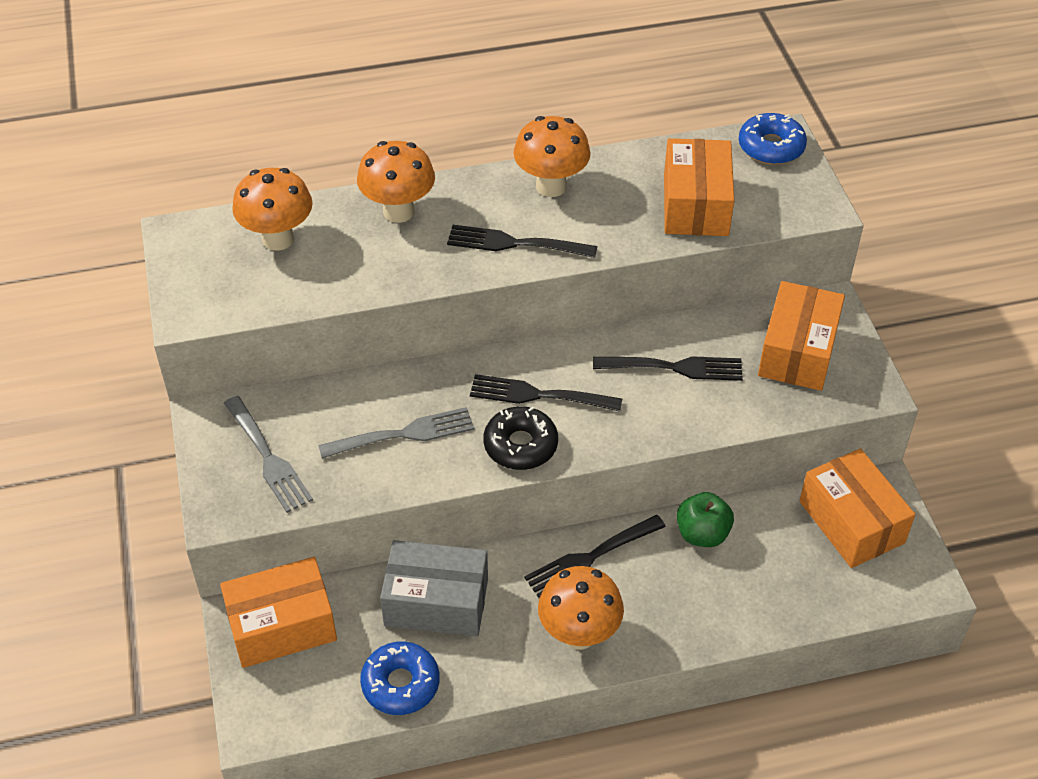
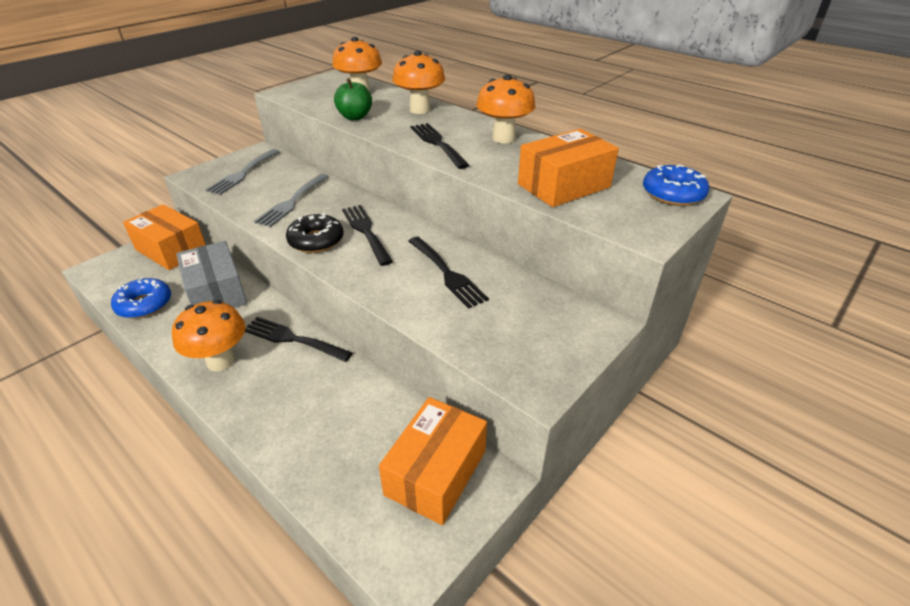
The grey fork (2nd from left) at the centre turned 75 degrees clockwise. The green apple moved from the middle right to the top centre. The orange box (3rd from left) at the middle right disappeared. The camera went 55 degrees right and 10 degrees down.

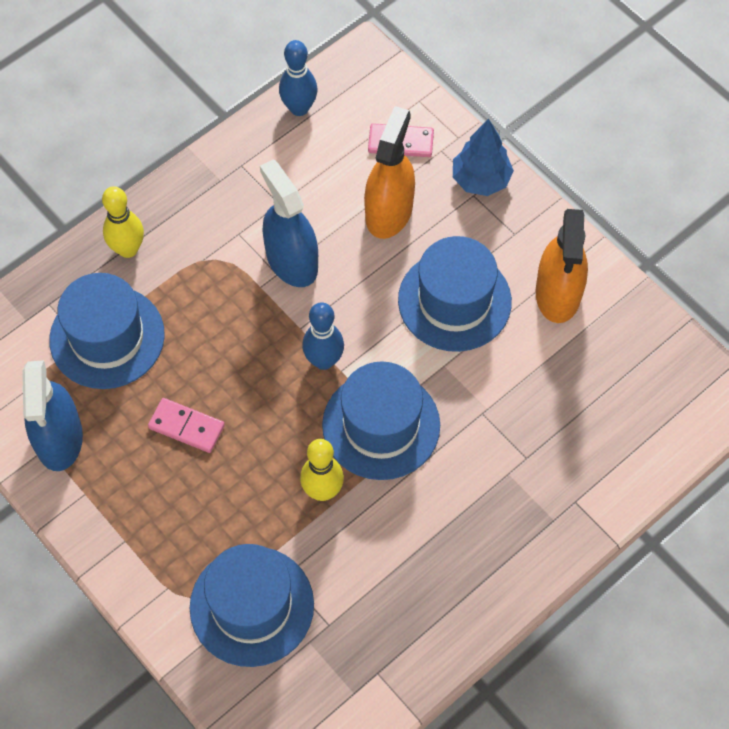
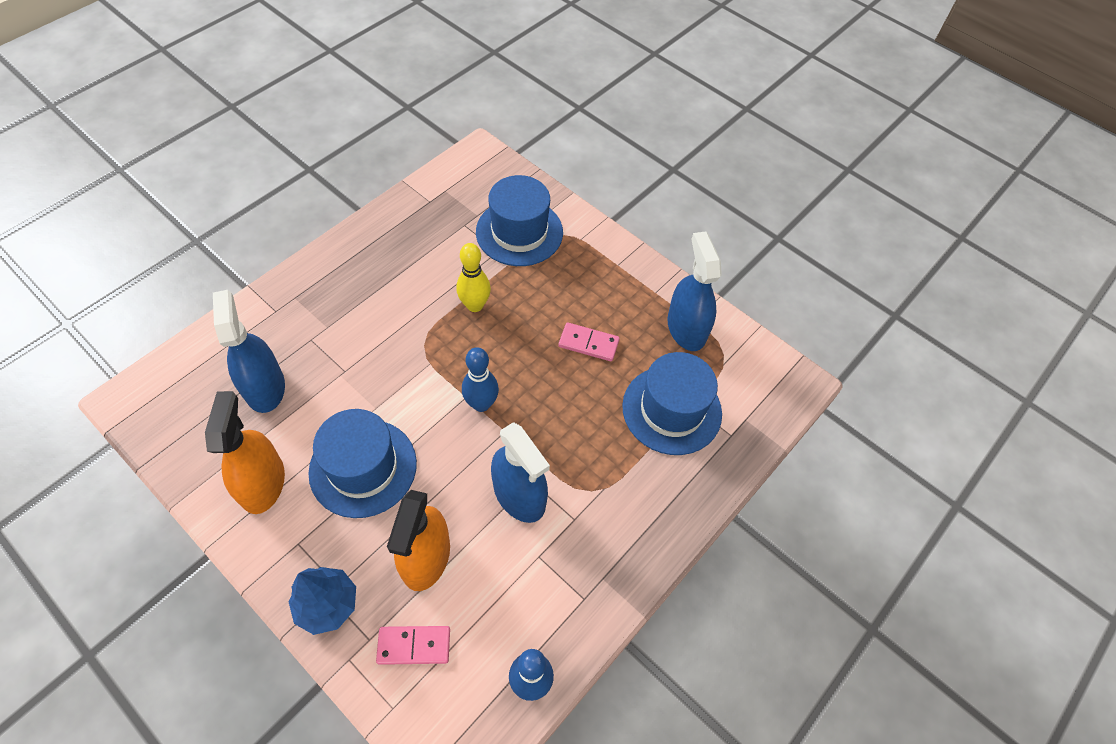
The yellow bowling pin (1st from left) at the top left disappeared. The blue hat (3rd from left) at the centre disappeared. The blue spray bottle (1st from left) at the middle left appeared. The camera went 170 degrees right and 5 degrees down.

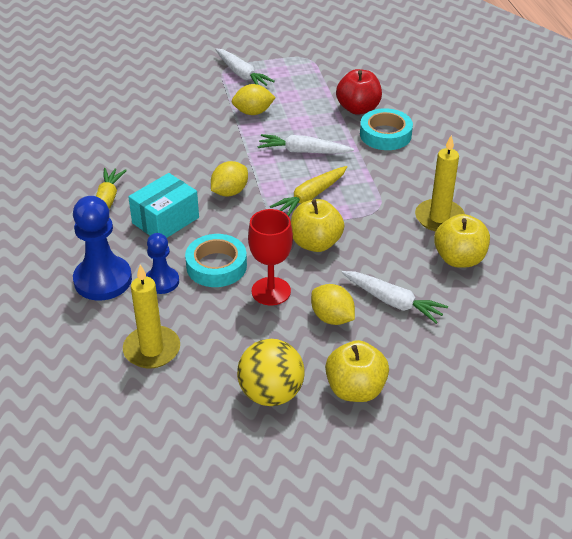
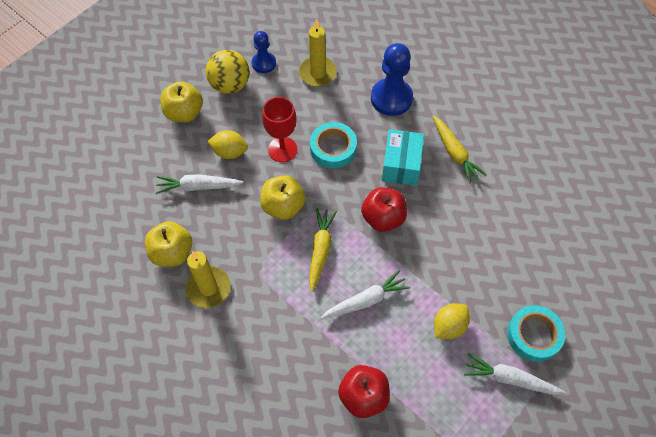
The blue pawn (2nd from left in the first image) moved from the middle left to the top centre. The yellow lemon (1st from left) at the top centre was replaced by the red apple (2nd from left) at the centre. The turquoise tape (2nd from left) moved from the top right to the bottom right. The camera went 145 degrees right and 20 degrees up.

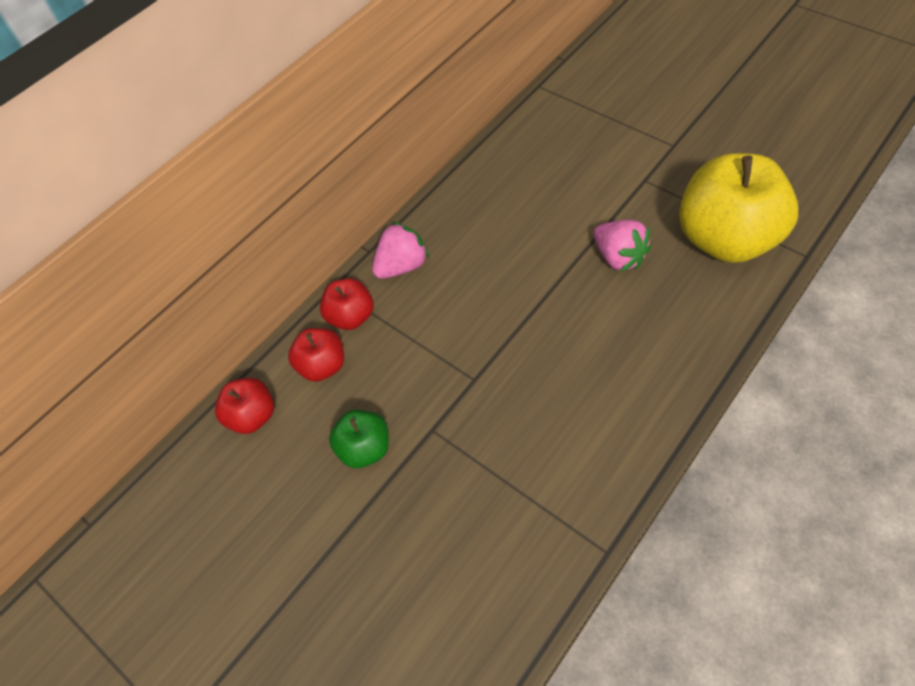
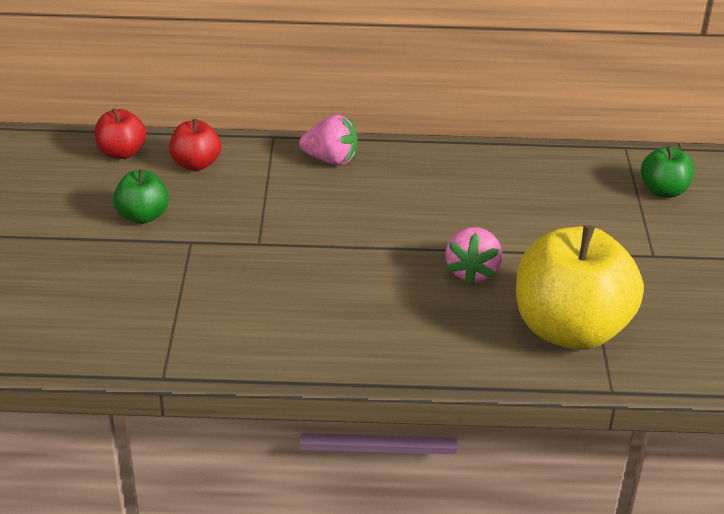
The red apple (3rd from left) at the centre disappeared. The green apple (2nd from left) at the middle right appeared. The camera went 45 degrees right and 20 degrees down.

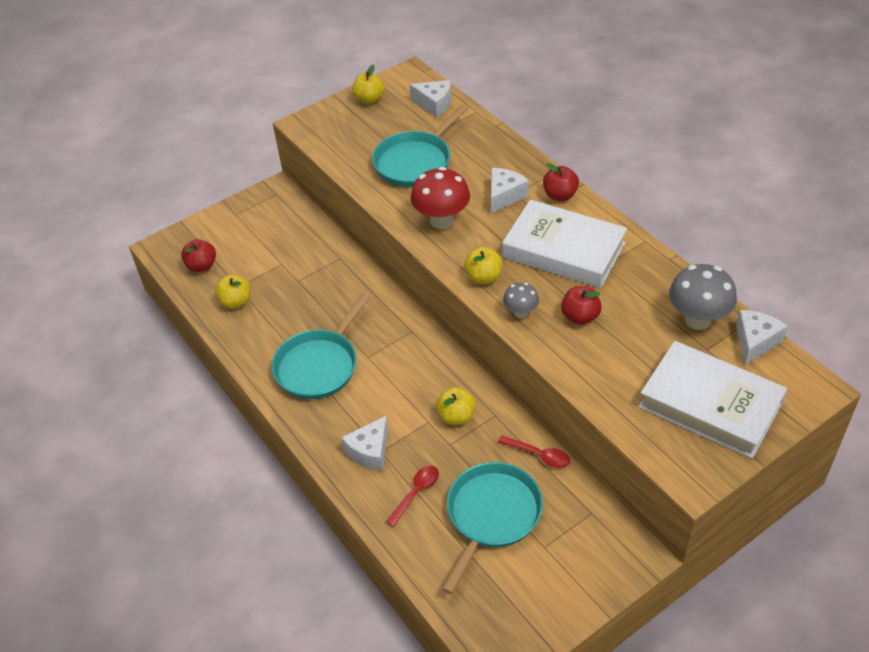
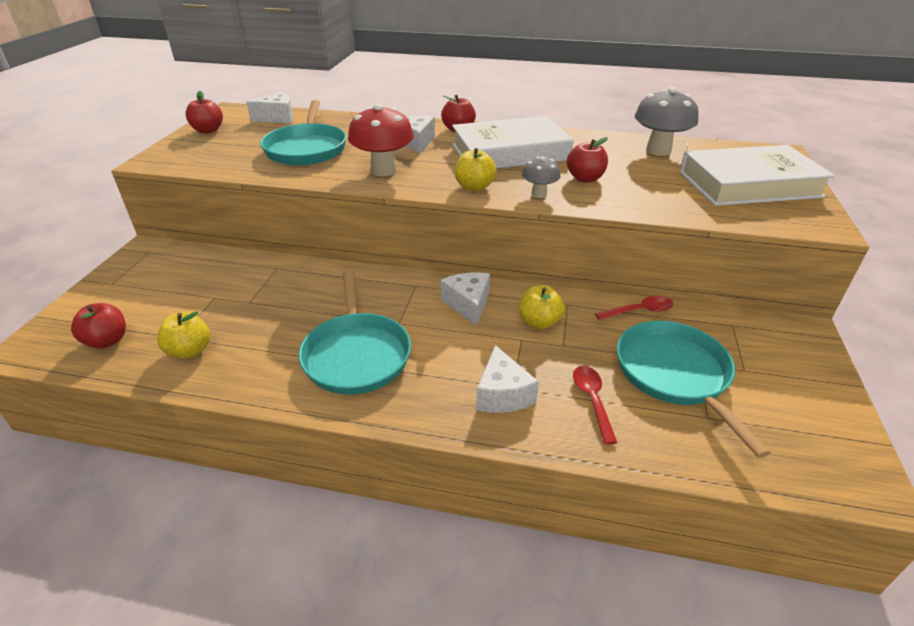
The yellow apple (2nd from left) at the top centre became the red apple (2nd from left) at the top left. The white cheese (4th from left in the first image) moved from the middle right to the centre. The camera went 45 degrees left and 10 degrees down.

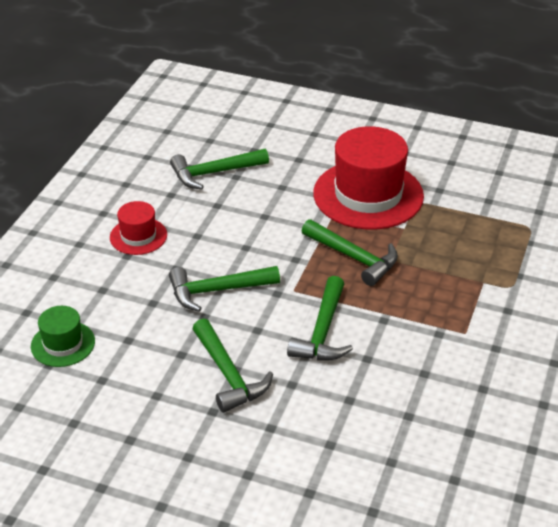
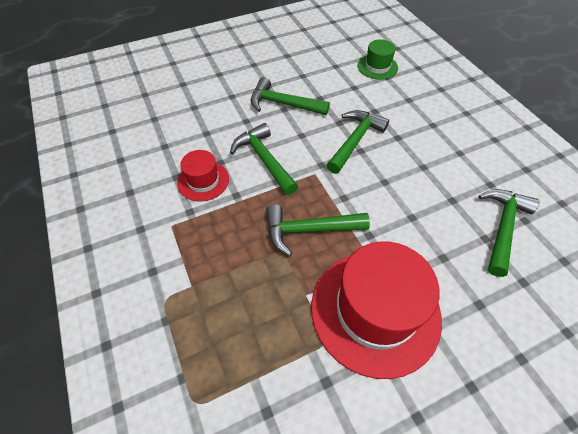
The red hat (1st from left) moved from the middle left to the centre. The camera went 135 degrees right and 15 degrees up.

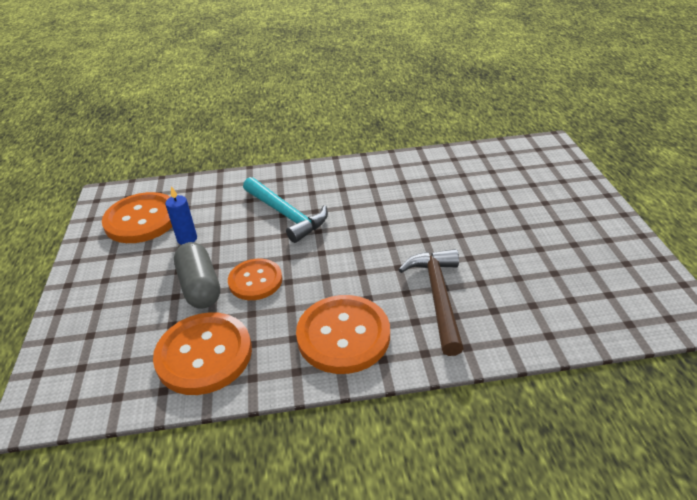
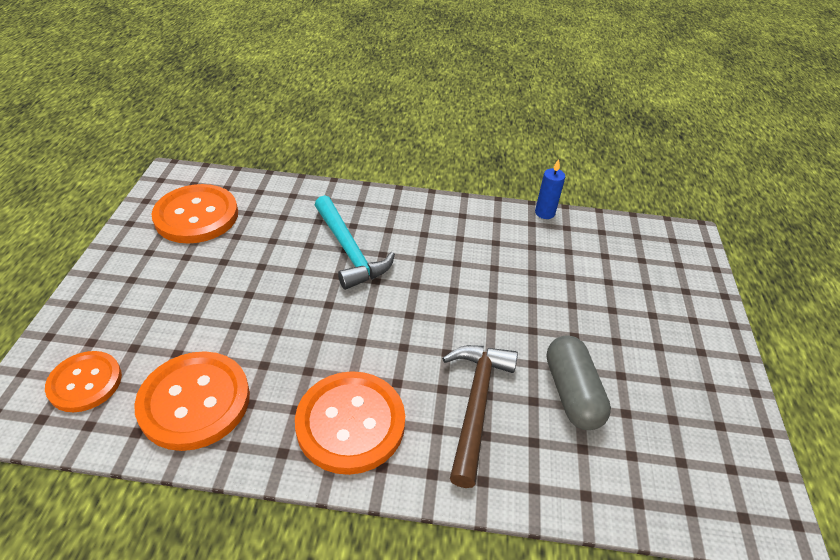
The blue candle moved from the middle left to the centre. The grey capsule moved from the middle left to the bottom right. The orange button (3rd from left in the first image) moved from the centre to the bottom left. The camera went 10 degrees right and 5 degrees up.

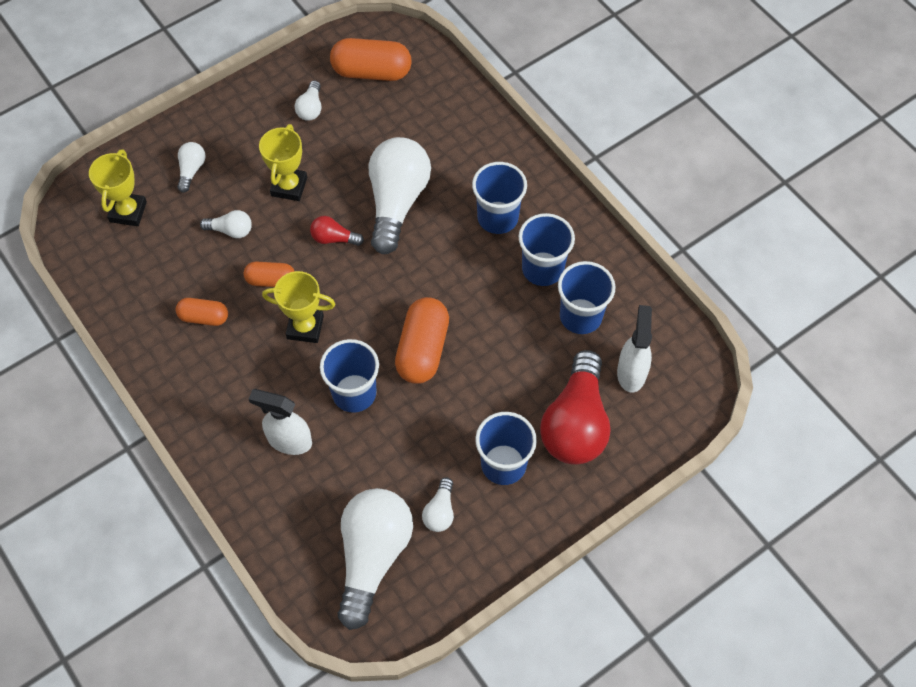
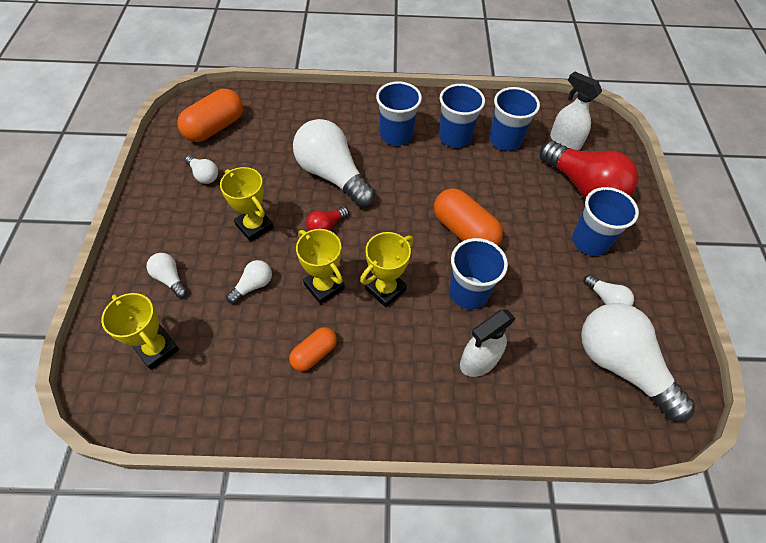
The orange capsule (2nd from left) at the middle left was replaced by the yellow trophy (3rd from left) at the centre. The camera went 55 degrees left and 5 degrees down.

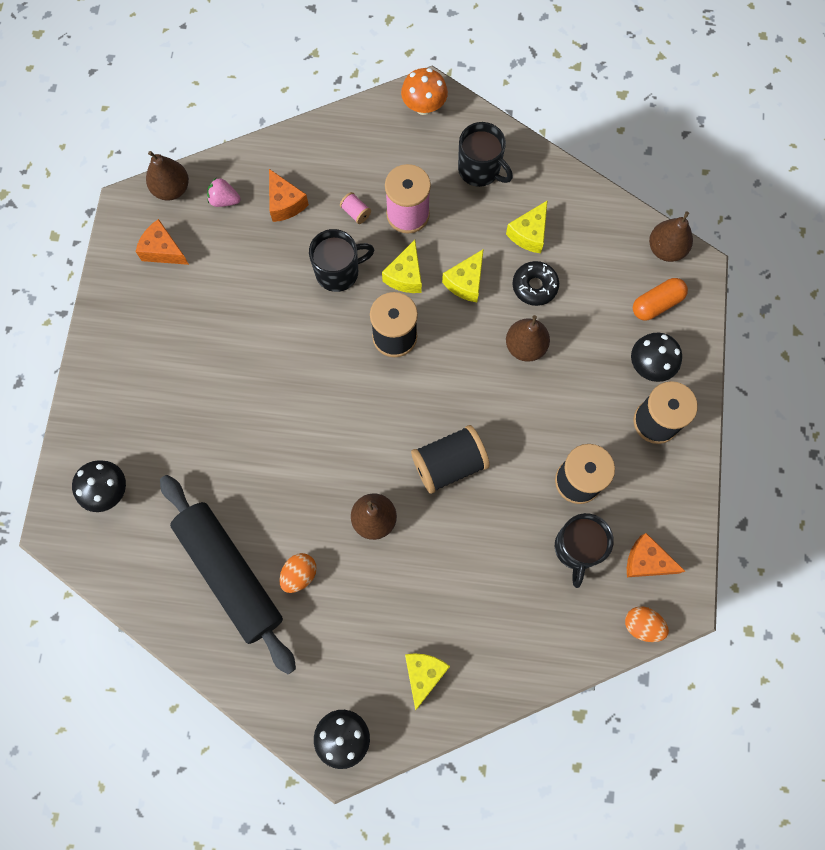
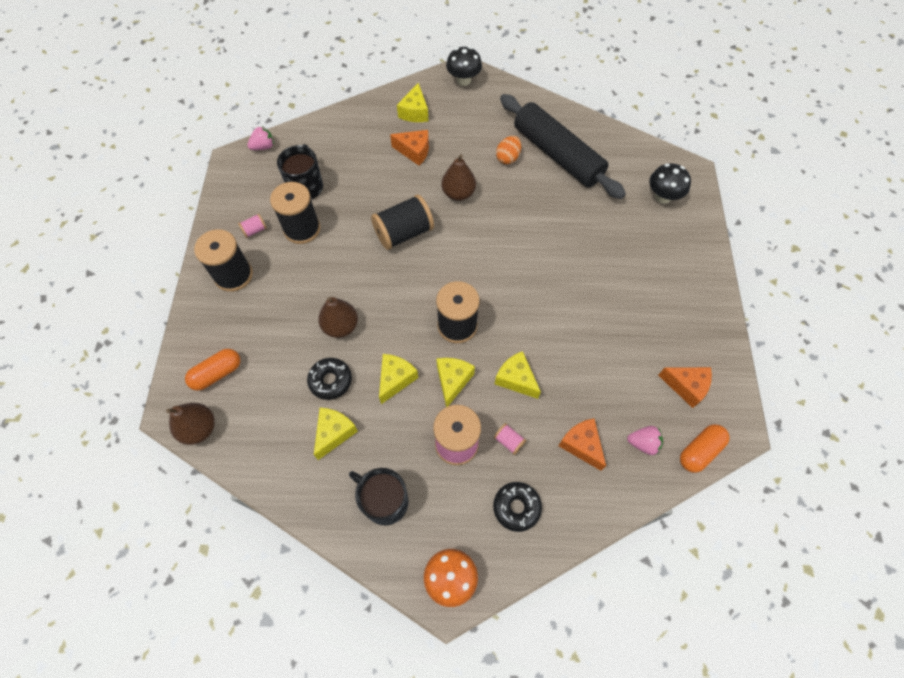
The brown pear (1st from left) at the top left was replaced by the orange capsule (2nd from left) at the middle right. The black mug (1st from left) at the top centre was replaced by the yellow cheese (5th from left) at the centre. The orange egg (2nd from left) at the bottom right was replaced by the pink strawberry (1st from left) at the top left. The orange cheese (3rd from left in the first image) moved from the middle right to the top centre. The black mushroom (3rd from left) at the middle right disappeared. The pink spool (1st from left) at the middle left appeared. The black donut (2nd from left) at the bottom centre appeared. The camera went 175 degrees right and 10 degrees down.

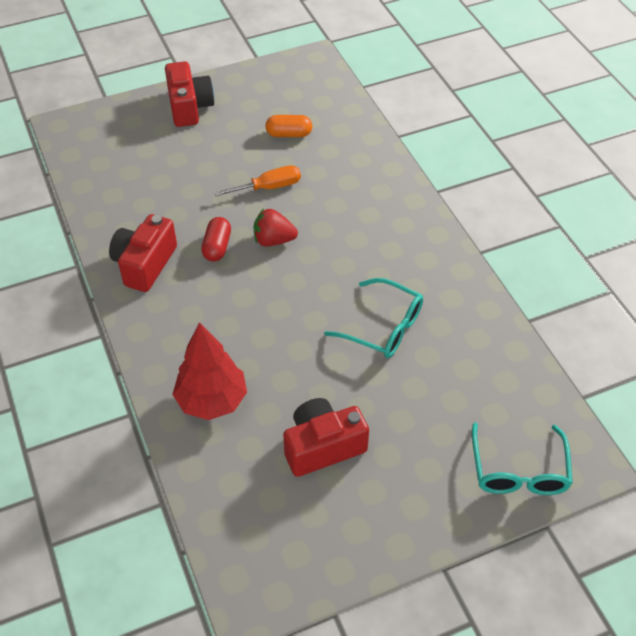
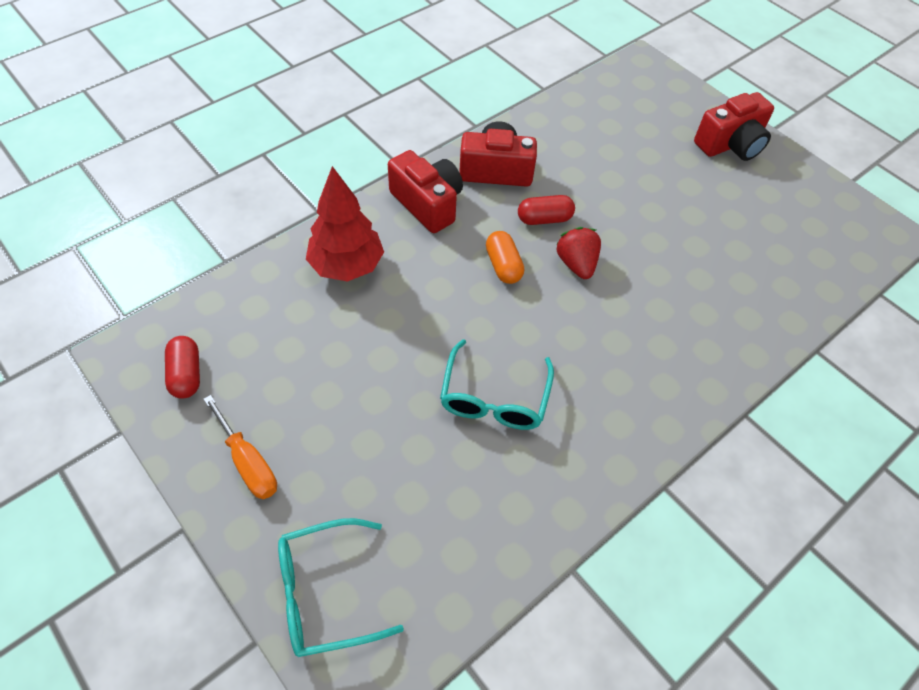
The orange screwdriver moved from the top centre to the middle left. The orange capsule moved from the top centre to the centre. The red camera (3rd from left in the first image) moved from the bottom centre to the top centre. The red capsule (1st from left) at the middle left appeared. The camera went 70 degrees right and 5 degrees up.

